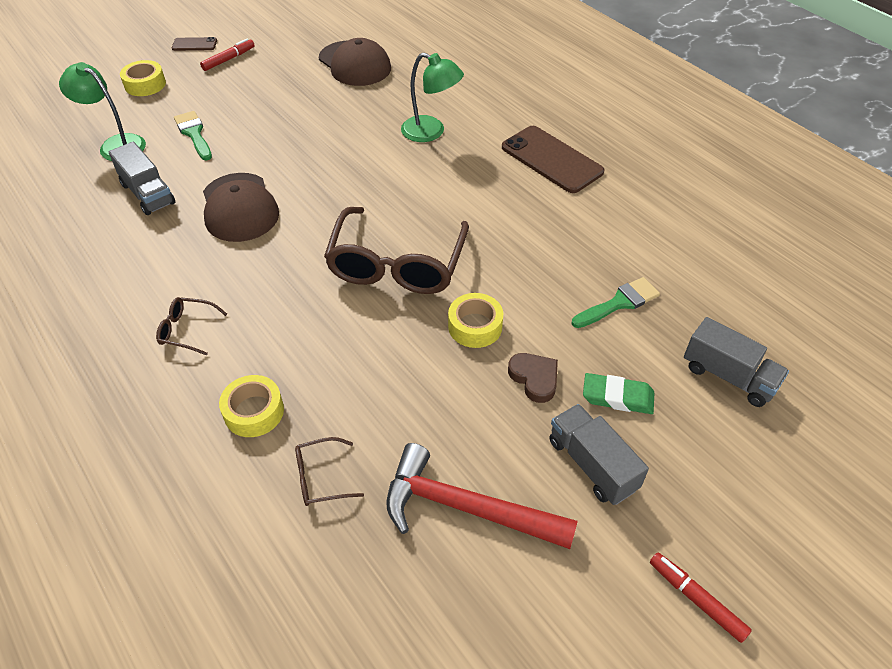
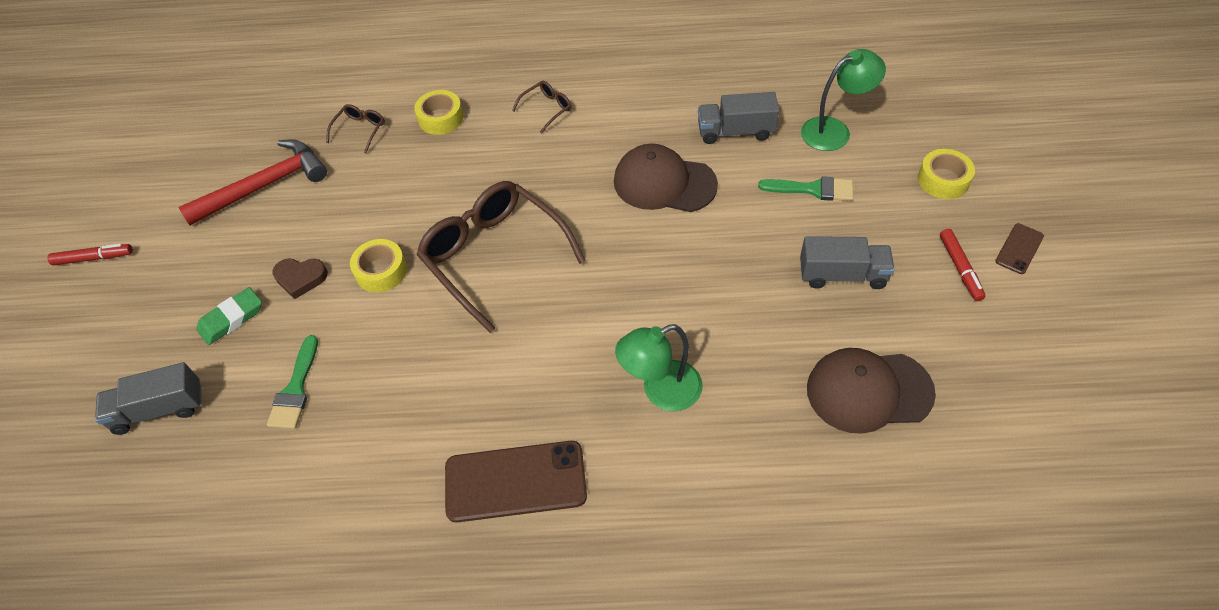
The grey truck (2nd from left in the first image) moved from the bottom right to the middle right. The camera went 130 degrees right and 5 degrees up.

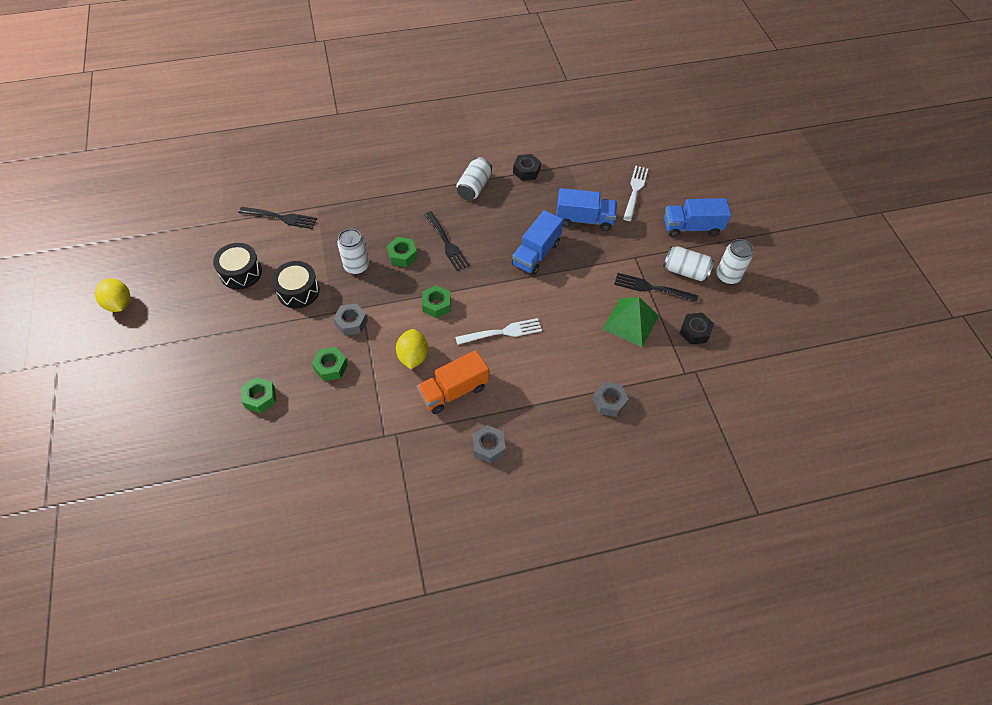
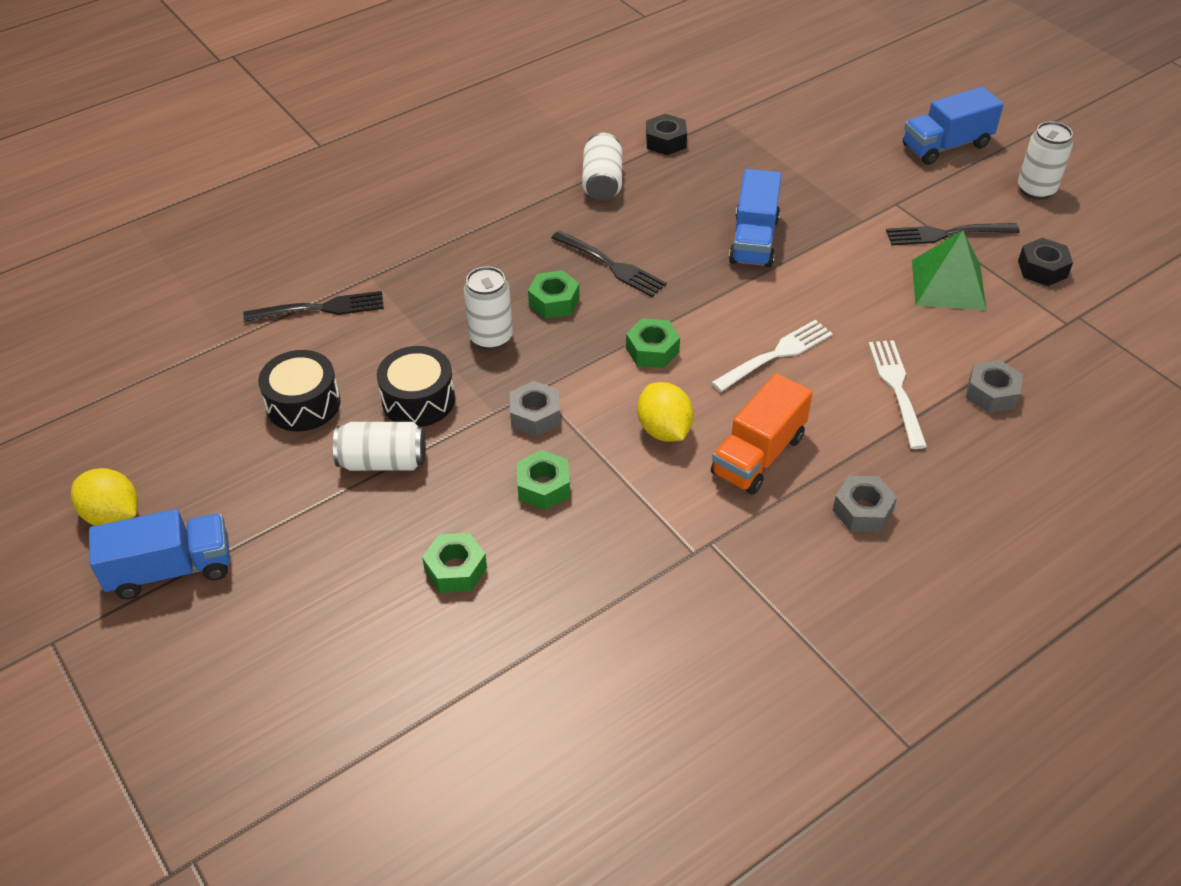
The blue truck (2nd from left in the first image) moved from the top centre to the middle left. The white fork (2nd from left) moved from the top centre to the middle right. The white can (3rd from left in the first image) moved from the middle right to the middle left. The camera went 20 degrees left and 10 degrees down.

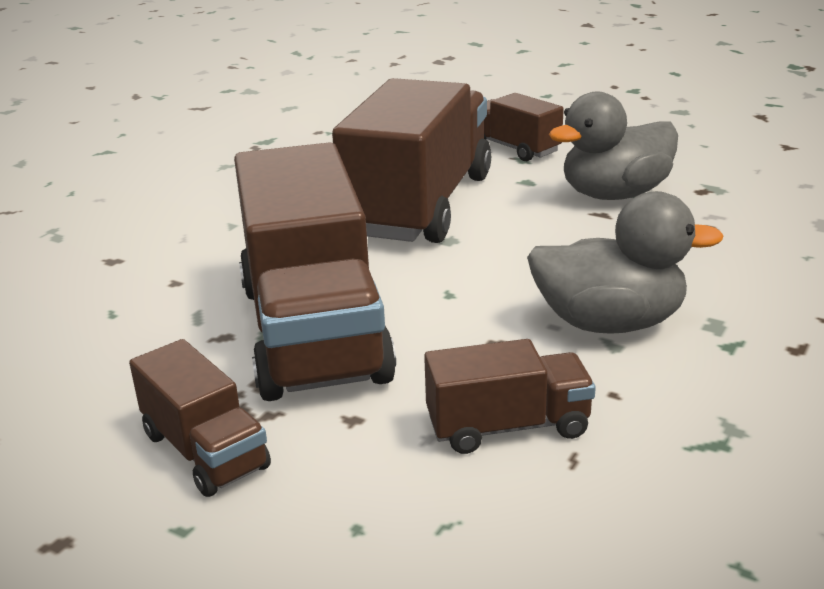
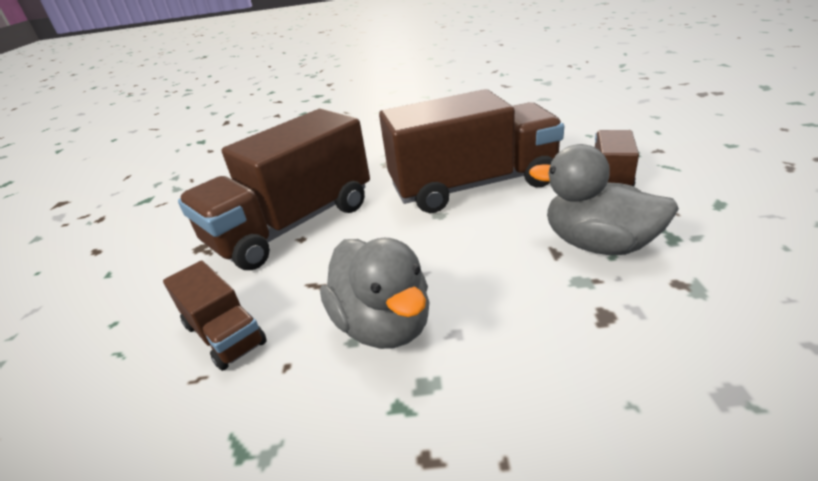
The brown truck (1st from left) at the bottom left disappeared. The camera went 60 degrees right and 5 degrees up.

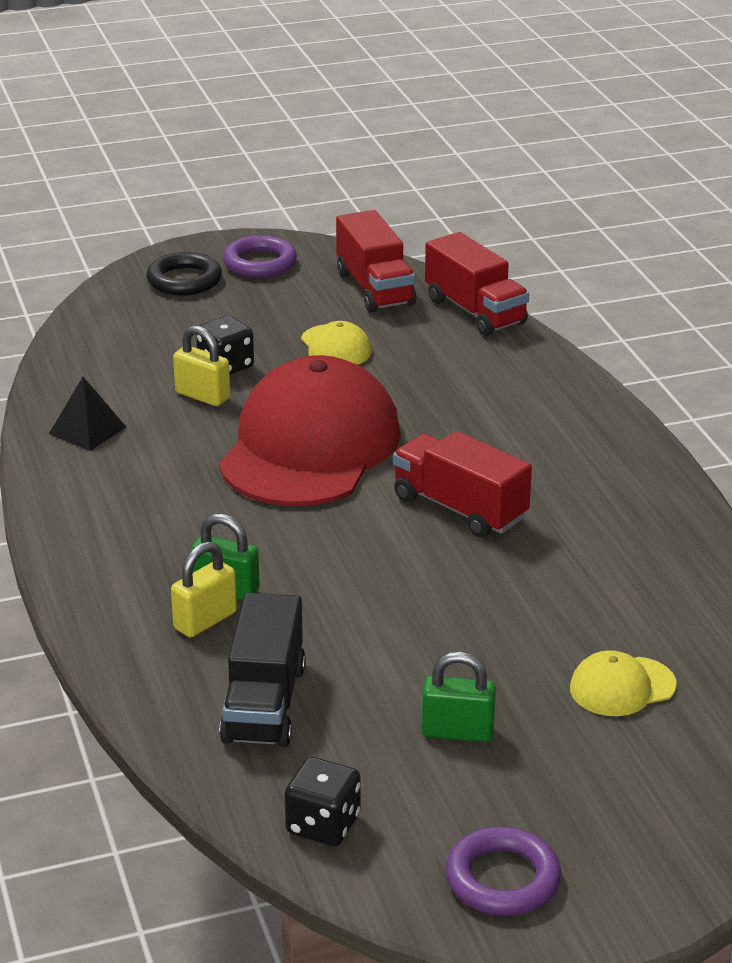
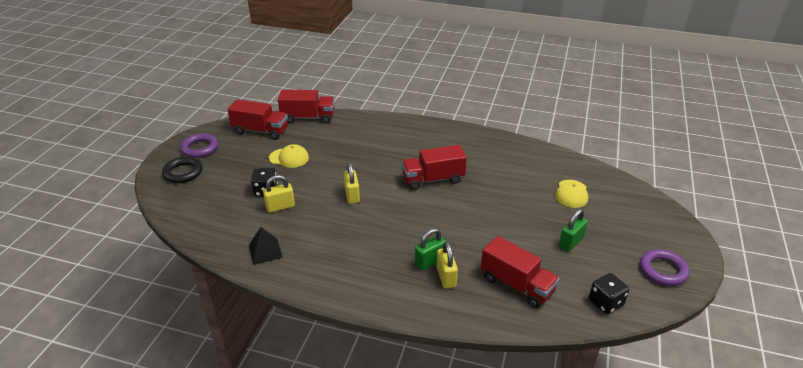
The red cap at the centre was replaced by the yellow padlock (2nd from left) at the centre. The black truck at the bottom centre became the red truck (4th from left) at the bottom centre. The camera went 55 degrees left and 5 degrees up.

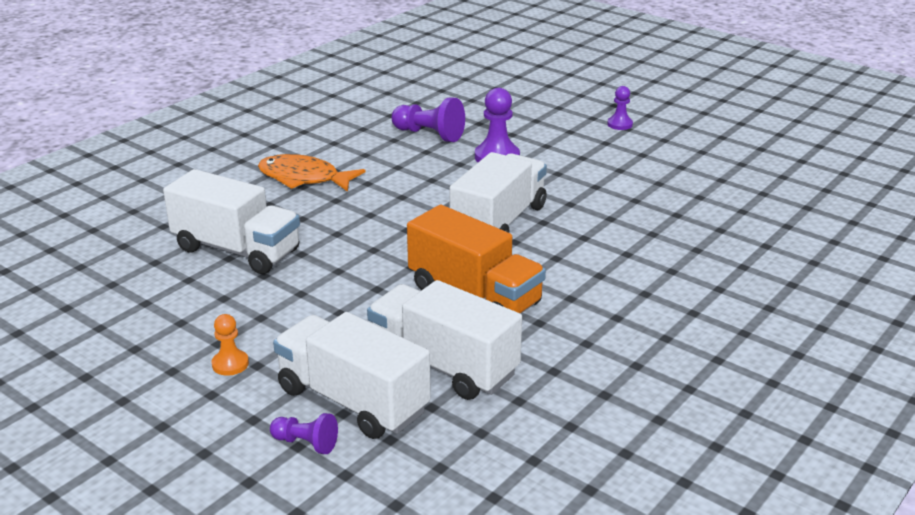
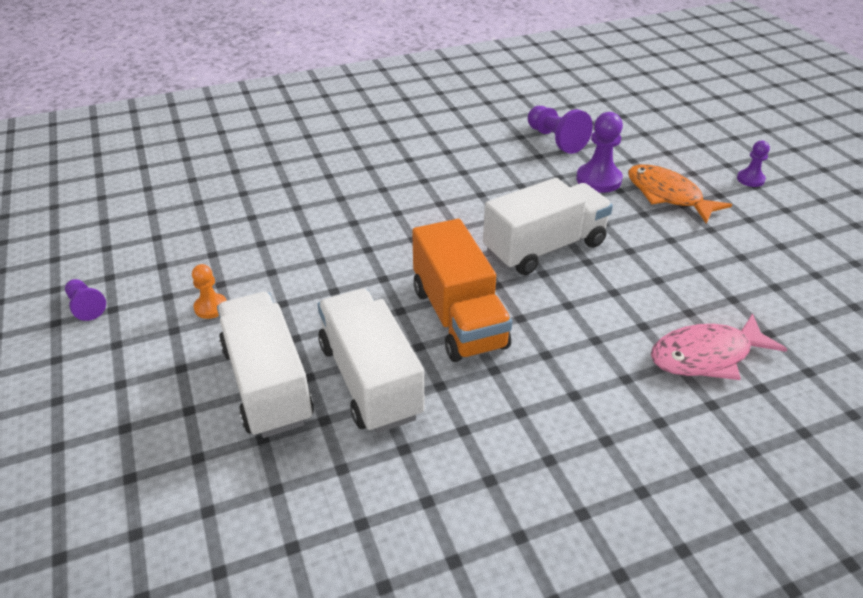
The white truck (1st from left) at the middle left disappeared. The orange fish moved from the centre to the top right. The purple pawn (1st from left) moved from the bottom left to the middle left. The pink fish at the middle right appeared. The camera went 30 degrees right and 10 degrees up.

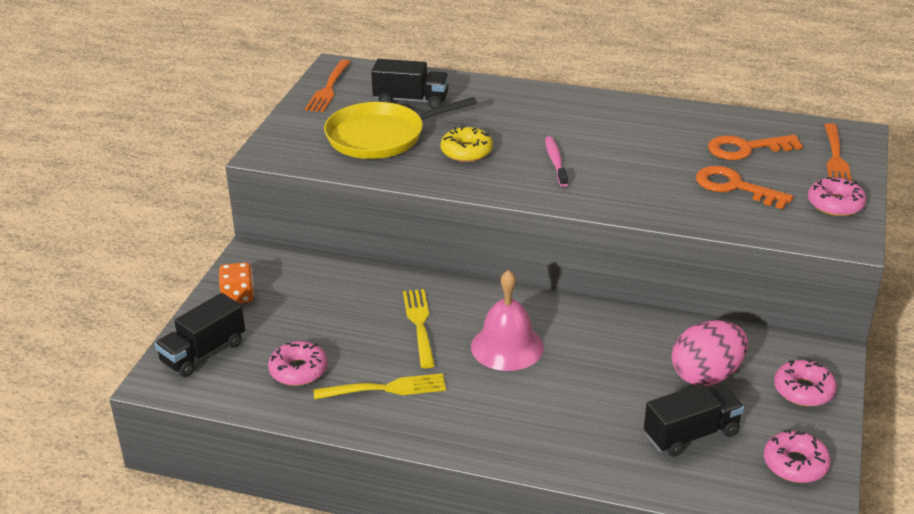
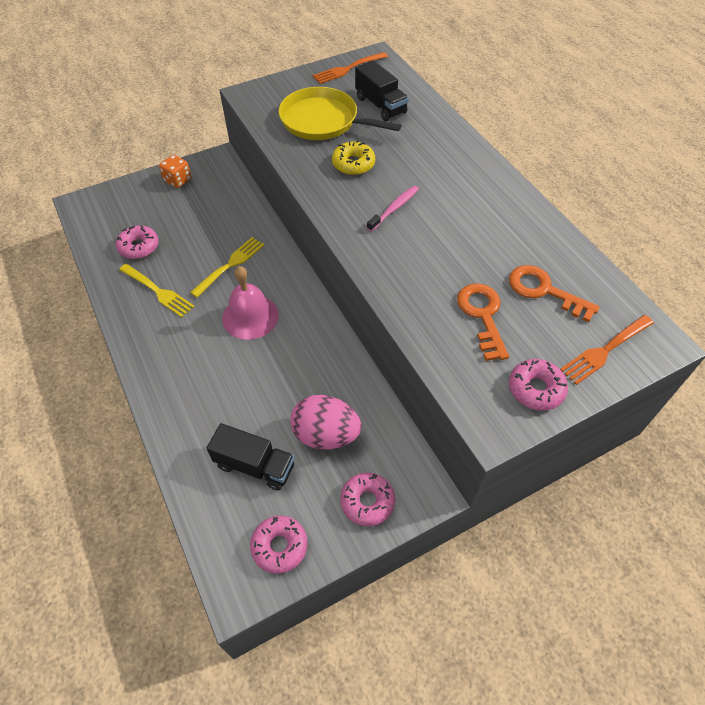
The black truck (1st from left) at the middle left disappeared. The camera went 45 degrees right and 20 degrees up.

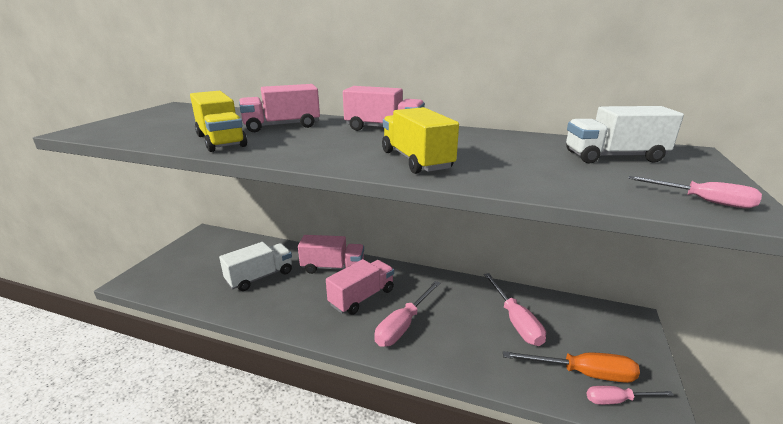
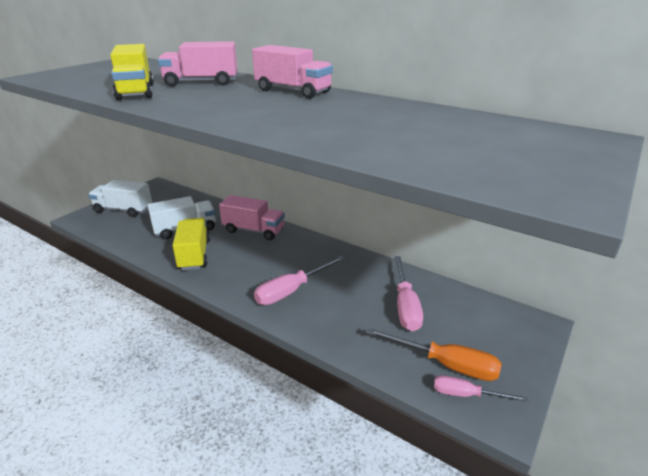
The pink truck (3rd from left) at the bottom centre disappeared. The yellow truck (2nd from left) moved from the top centre to the middle left. The white truck (2nd from left in the first image) moved from the top right to the middle left. The pink screwdriver (4th from left) at the middle right disappeared. The camera went 15 degrees right and 5 degrees up.

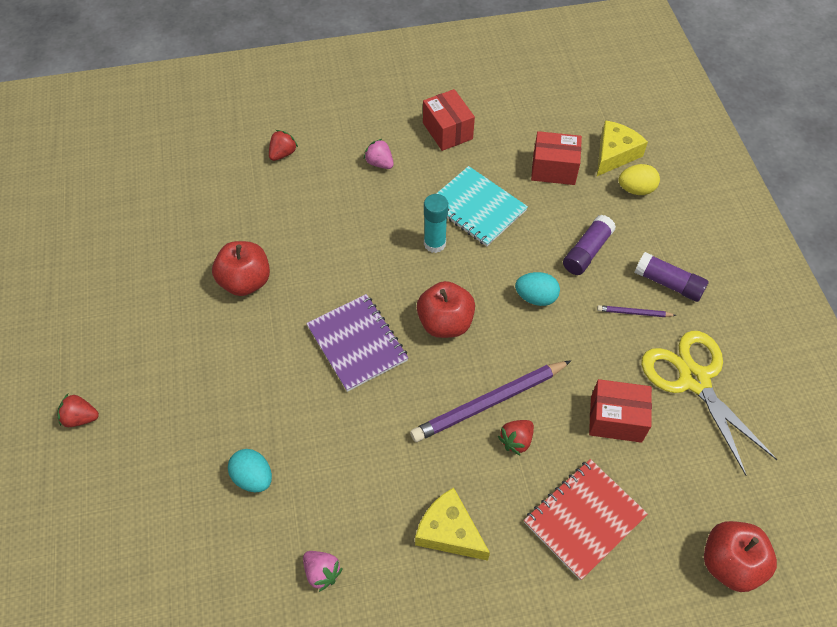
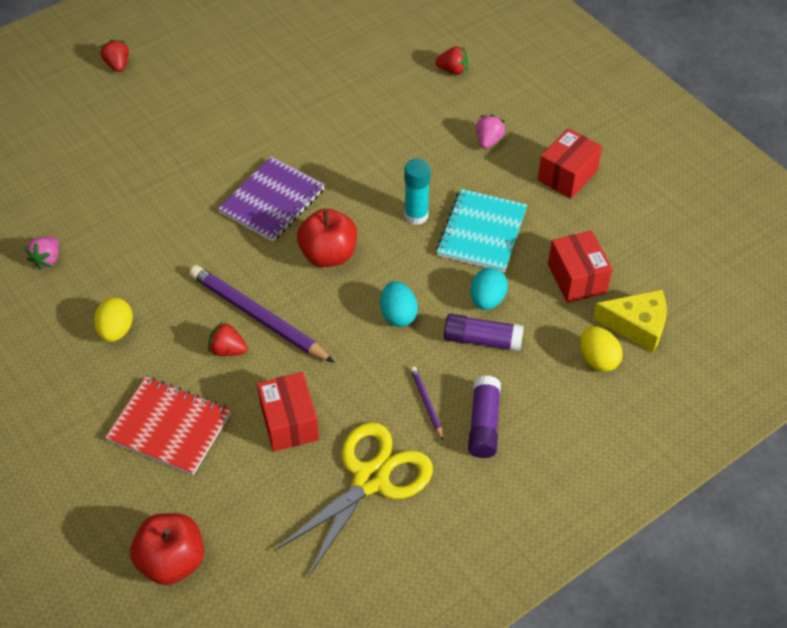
The red apple (1st from left) at the middle left disappeared. The turquoise egg (1st from left in the first image) moved from the bottom left to the centre. The yellow cheese (1st from left) at the bottom centre was replaced by the yellow egg (1st from left) at the middle left. The camera went 65 degrees right and 5 degrees down.

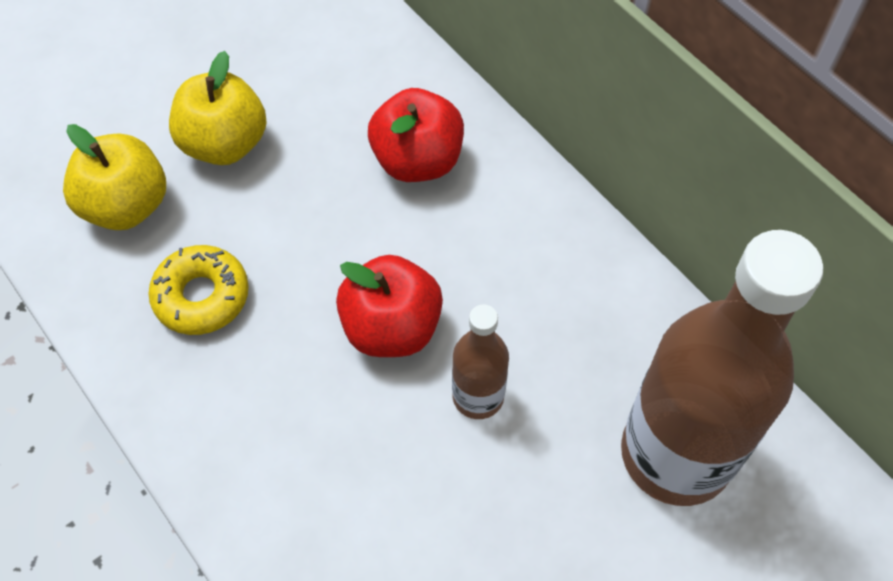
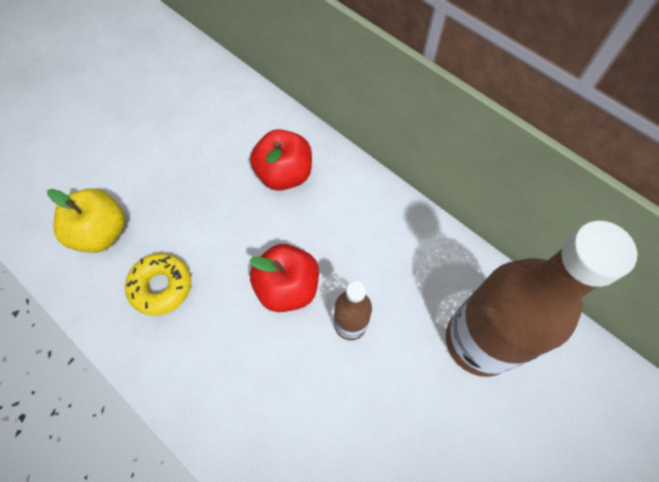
The yellow apple (2nd from left) at the top left disappeared. The camera went 10 degrees left and 5 degrees up.

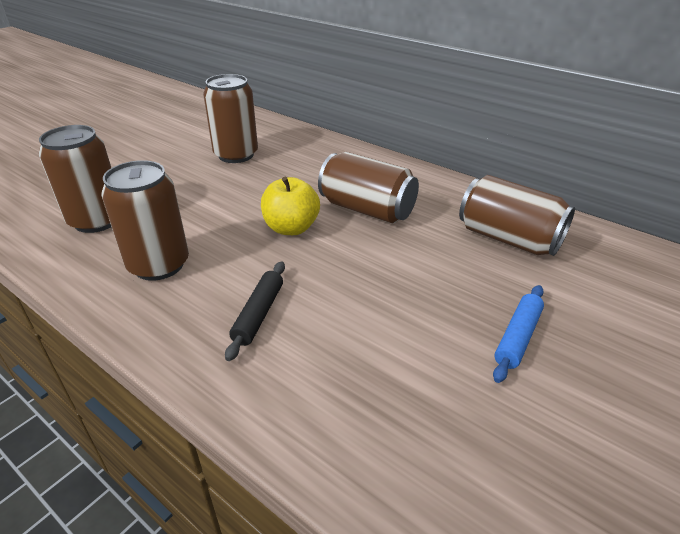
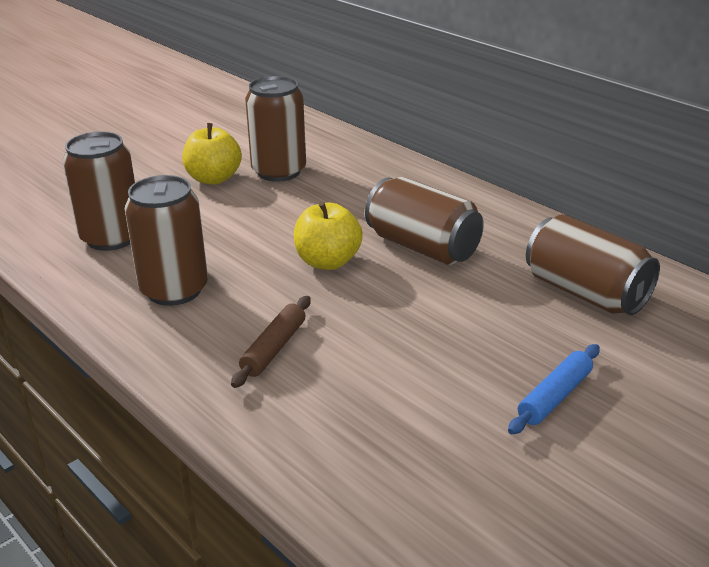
The black rolling pin at the centre became the brown rolling pin at the centre. The yellow apple (1st from left) at the top left appeared. The camera went 10 degrees right and 5 degrees down.

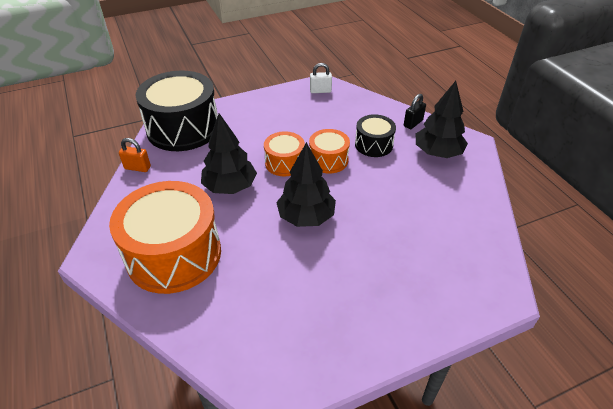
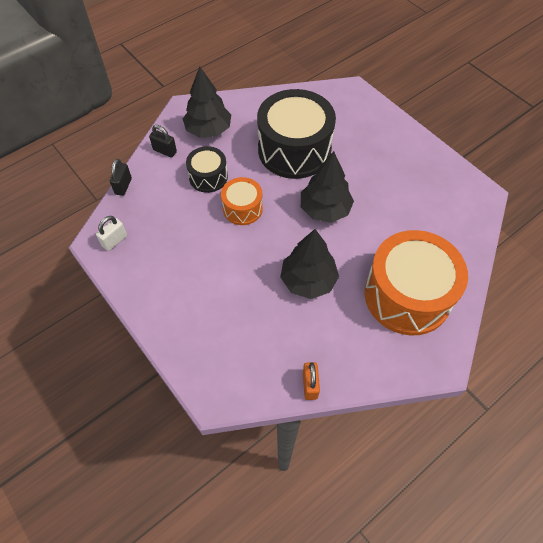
The black drum (1st from left in the first image) moved from the top left to the top centre. The orange drum (2nd from left) at the centre disappeared. The white padlock at the top centre turned 60 degrees clockwise. The black padlock (1st from left) at the top left appeared. The camera went 105 degrees left and 15 degrees up.

